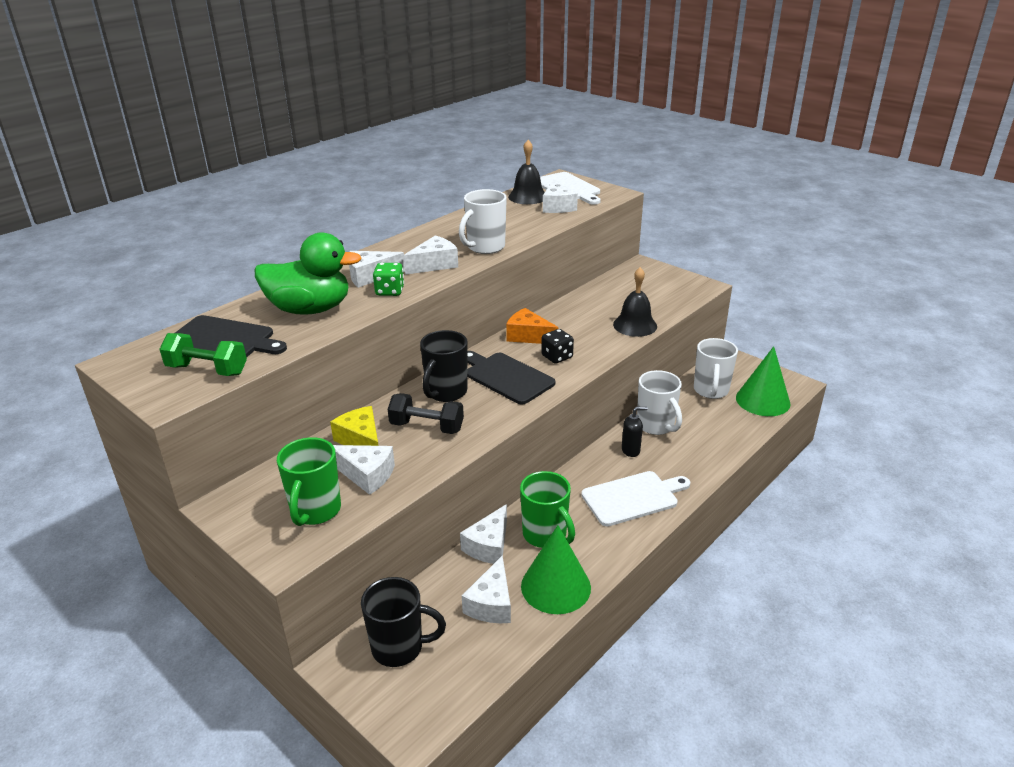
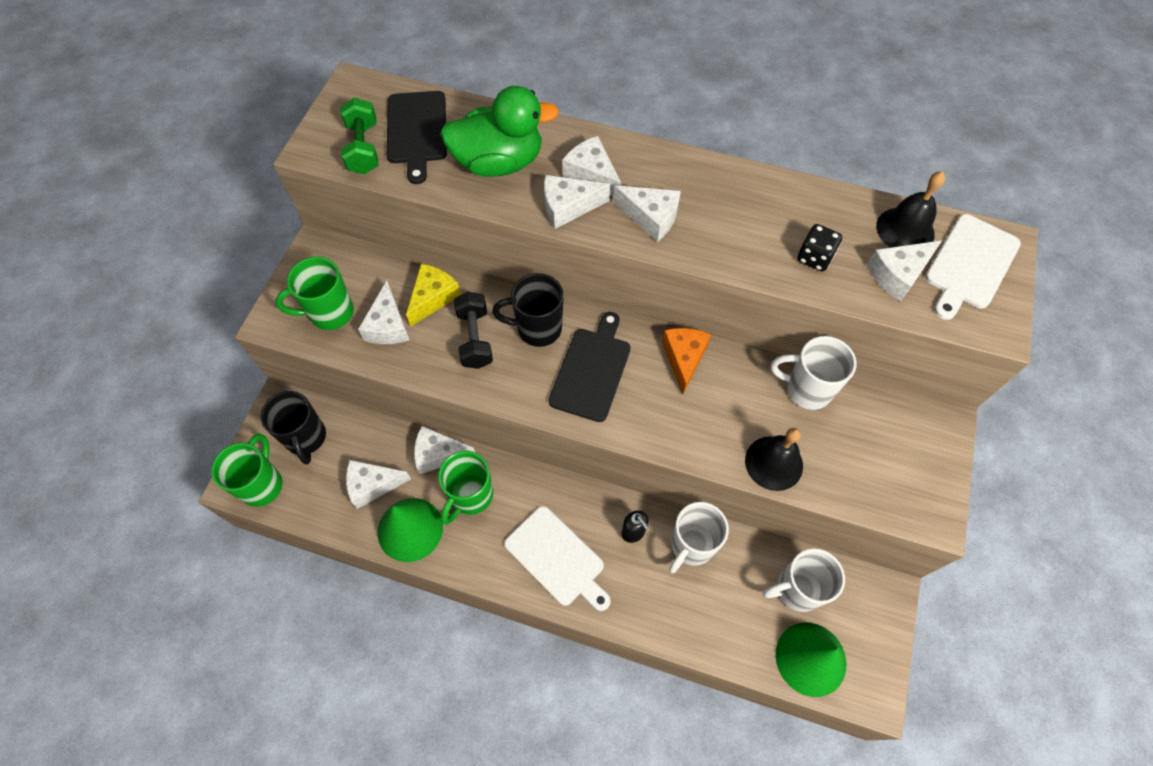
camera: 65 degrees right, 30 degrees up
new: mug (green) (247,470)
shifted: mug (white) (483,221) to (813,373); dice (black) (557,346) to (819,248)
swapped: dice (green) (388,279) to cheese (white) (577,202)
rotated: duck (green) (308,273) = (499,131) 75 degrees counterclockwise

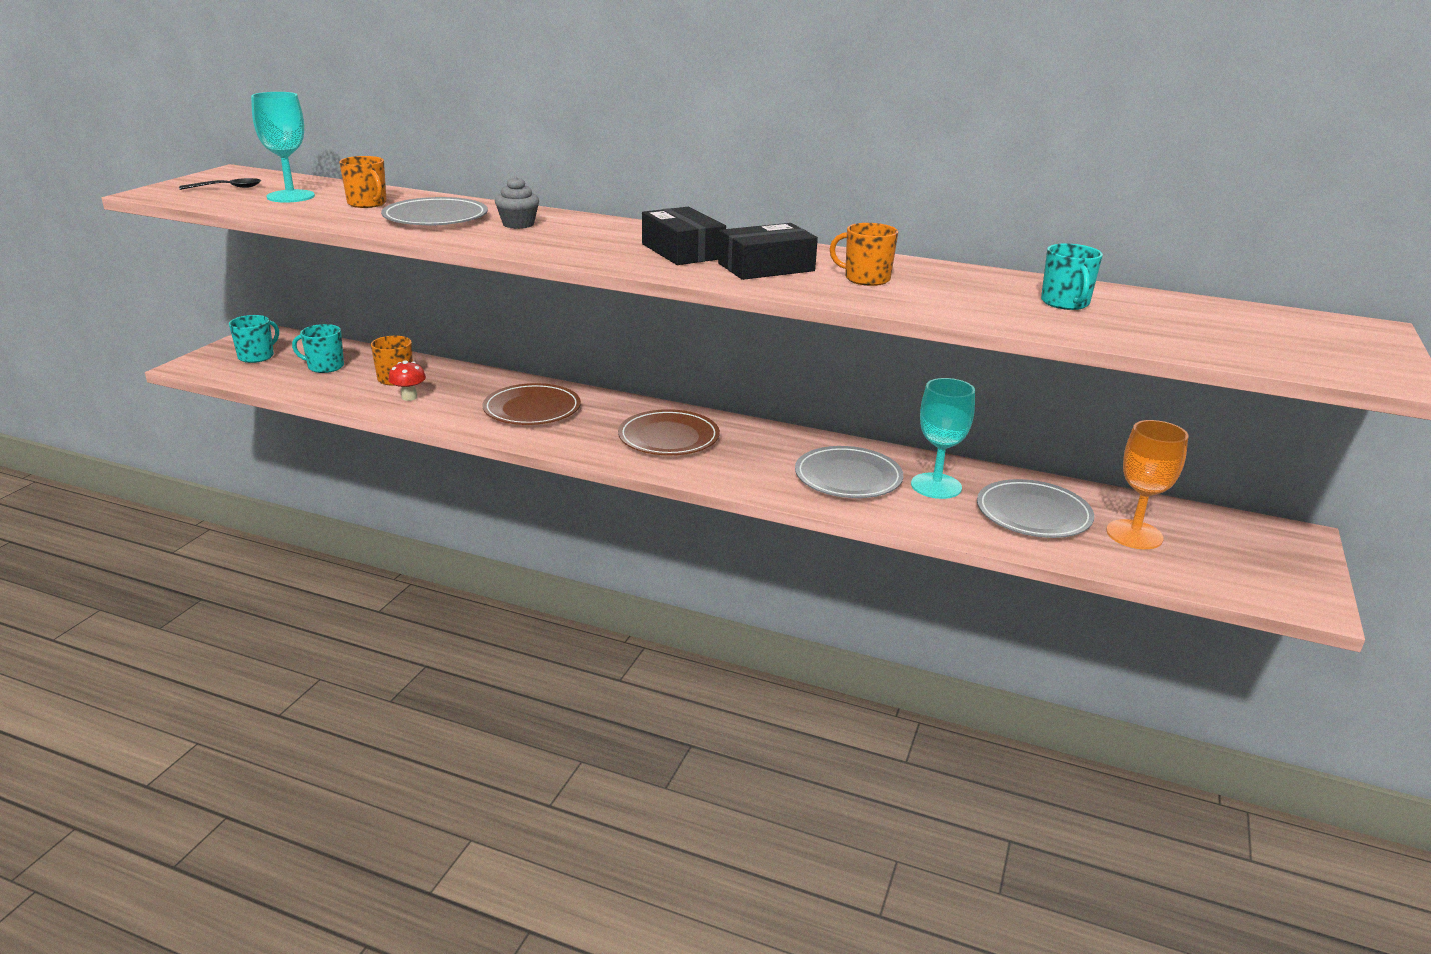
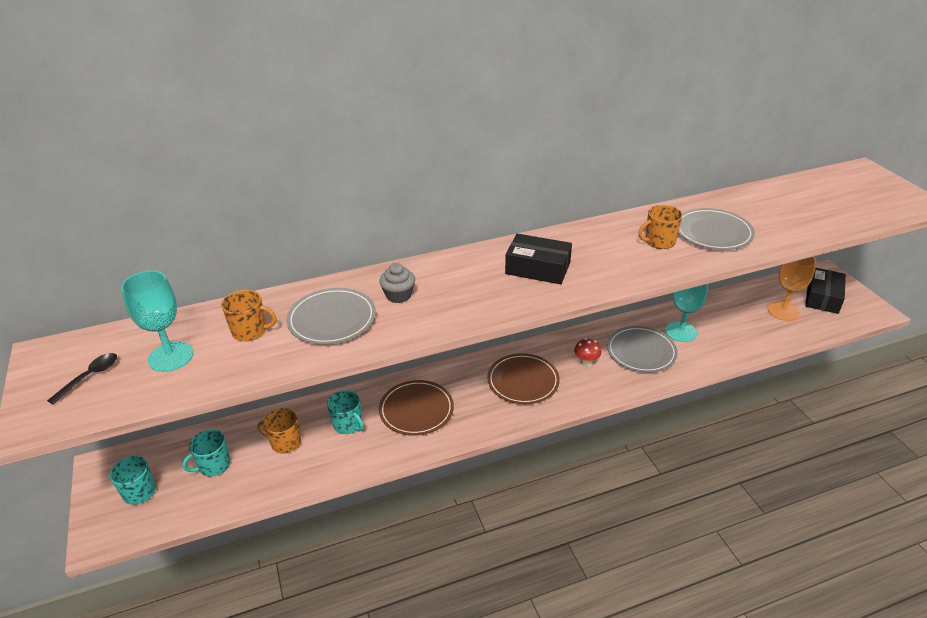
camera: 40 degrees left, 10 degrees up
shifted: mushroom (red) (407,380) to (587,352); box (black) (768,251) to (825,291); plate (grey) (1035,508) to (716,229); mug (turquoise) (1072,276) to (345,412)

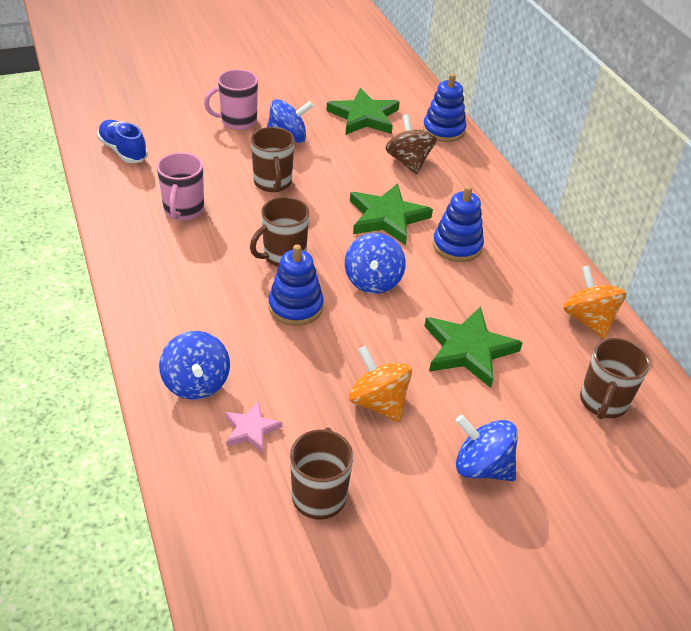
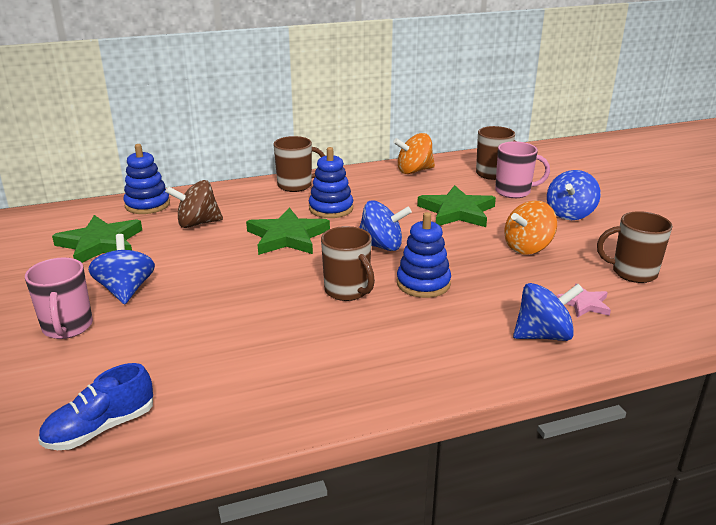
camera: 85 degrees left, 15 degrees down
shifted: mug (pink) (180,186) to (522,169); mug (brown) (272,159) to (299,164)

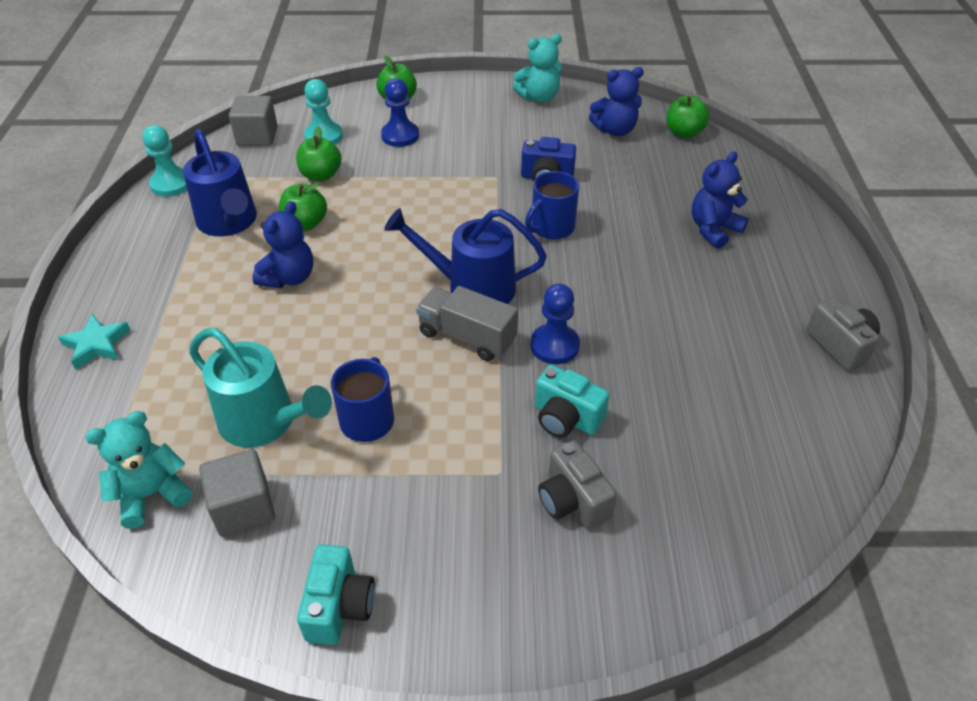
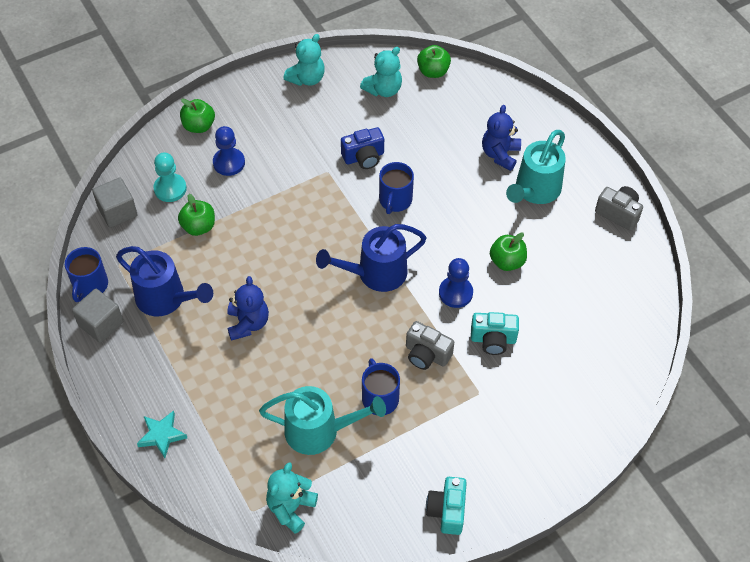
camera: 30 degrees left, 10 degrees up
gone: truck (grey) (467,323)
new: watering can (turquoise) (536,167)
shifted: cube (grey) (237,493) to (97,316); apple (green) (303,206) to (508,252); camera (grey) (577,485) to (430,345)
swapped: pawn (turquoise) (164,161) to mug (blue) (86,274)
repainted: teddy bear (blue) (616,101) to teddy bear (turquoise) (381,72)
rotated: camera (turquoise) (336,594) = (446,506) 150 degrees counterclockwise

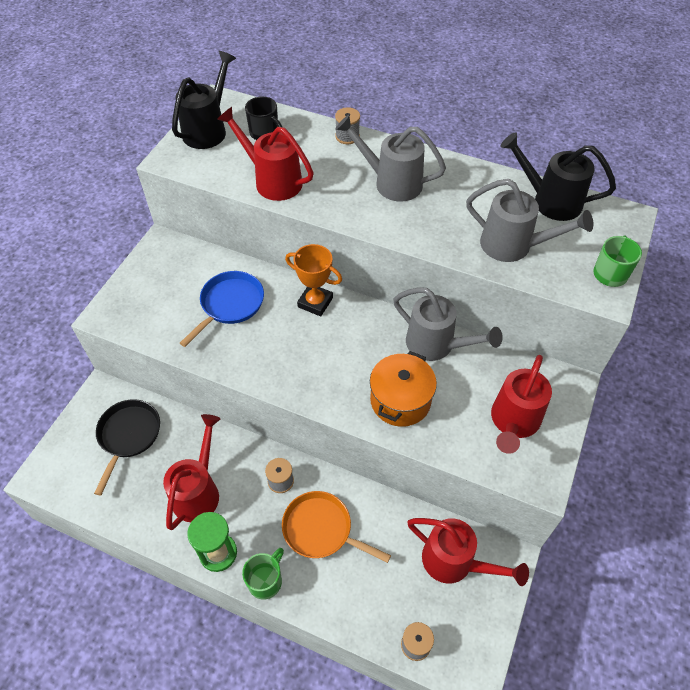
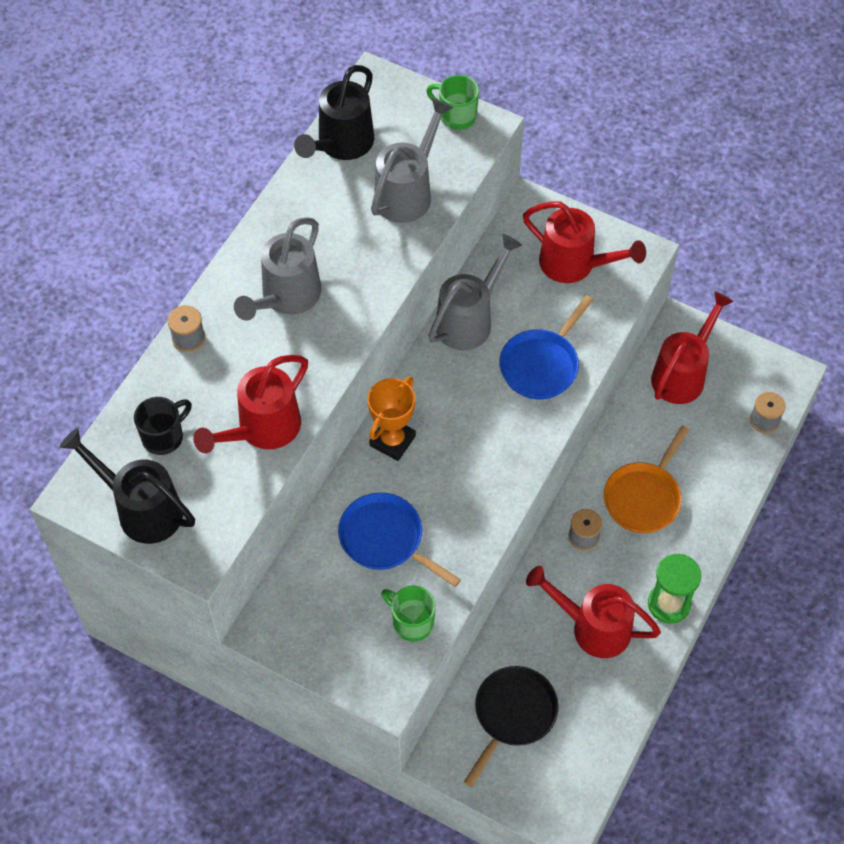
camera: 85 degrees left, 5 degrees up
shifted: mug (green) (263,574) to (408,613)
swapped: pot (orange) (403,389) to pan (blue) (546,347)
rotated: pan (black) (127,447) = (511,726) 105 degrees clockwise

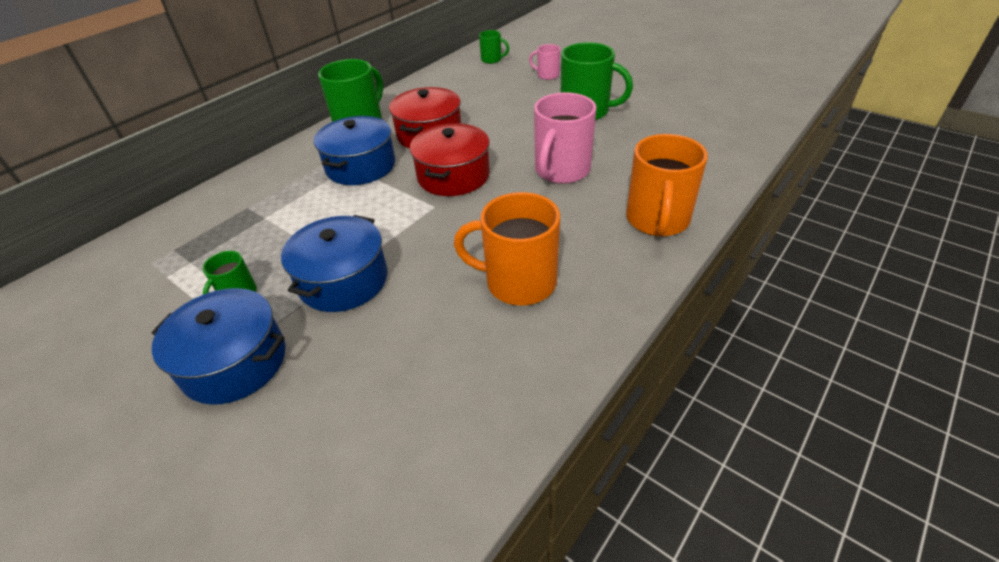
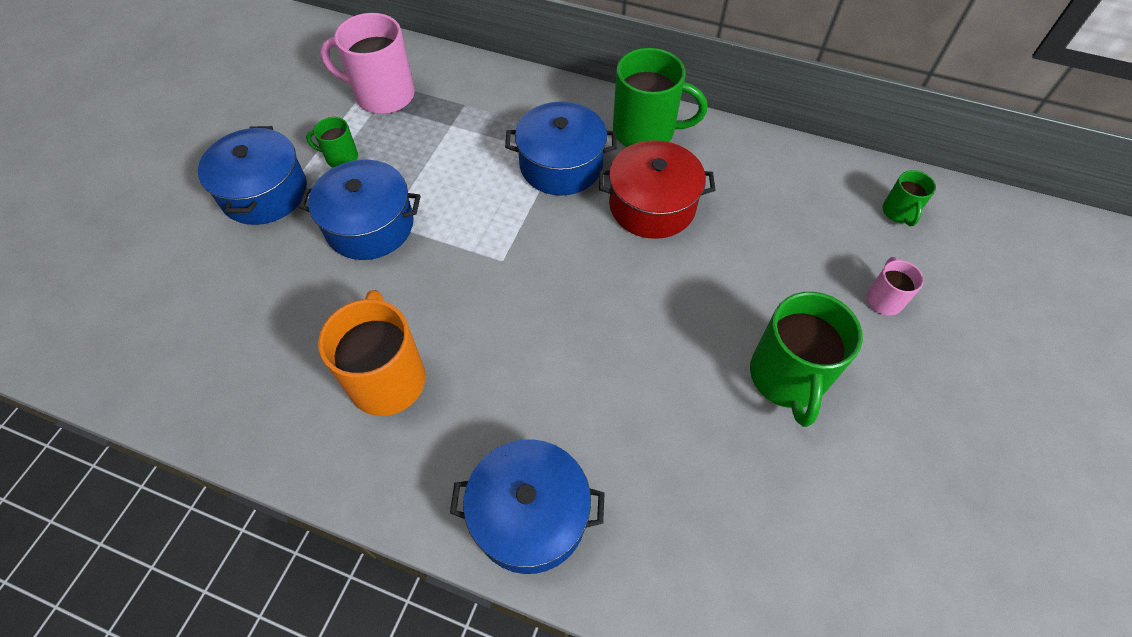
camera: 70 degrees right, 15 degrees up
gone: pot (red) (450,159)
shifted: mug (pink) (565,138) to (367,63)
swapped: mug (orange) (667,185) to pot (blue) (527,506)

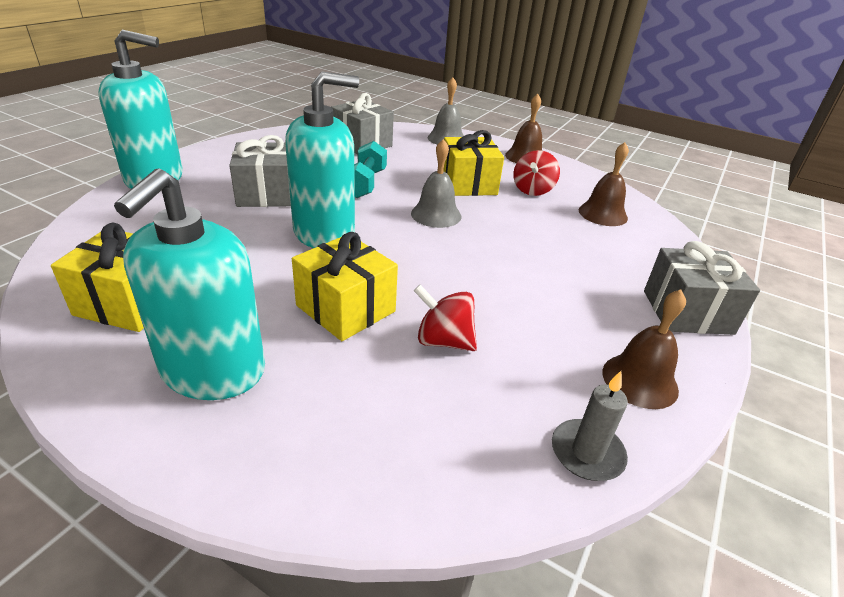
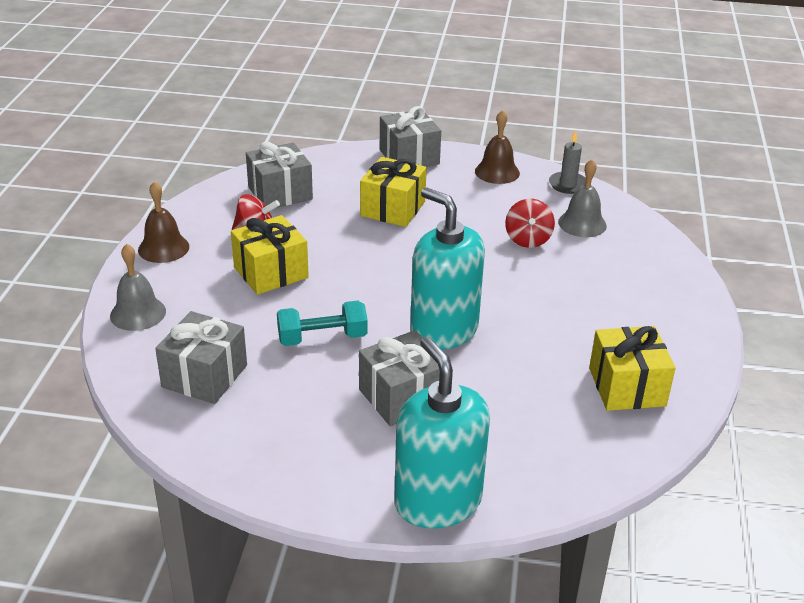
camera: 110 degrees left, 0 degrees up
gone: soap dispenser (turquoise) (189,284)
shifted: gift (yellow) (345,286) to (393,192); bell (grey) (436,183) to (582,198)
swapped: bell (brown) (604,184) to gift (grey) (279,175)

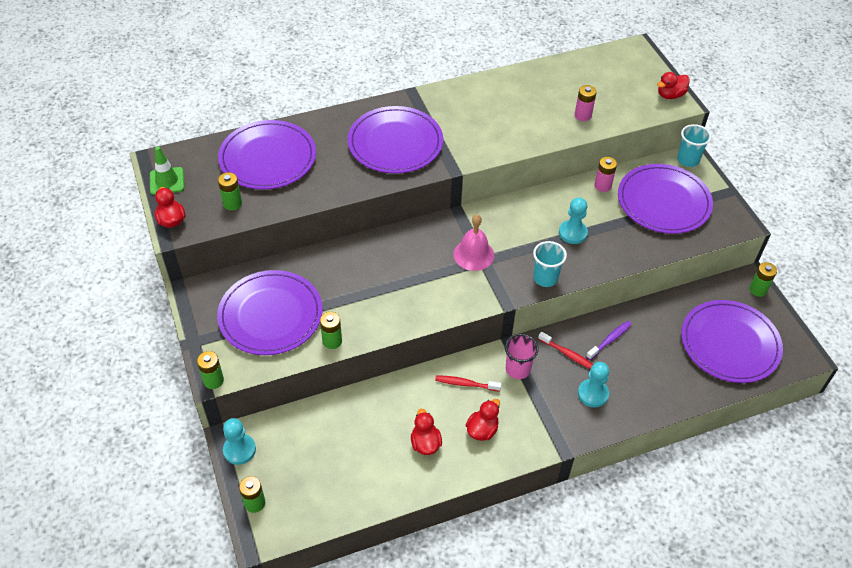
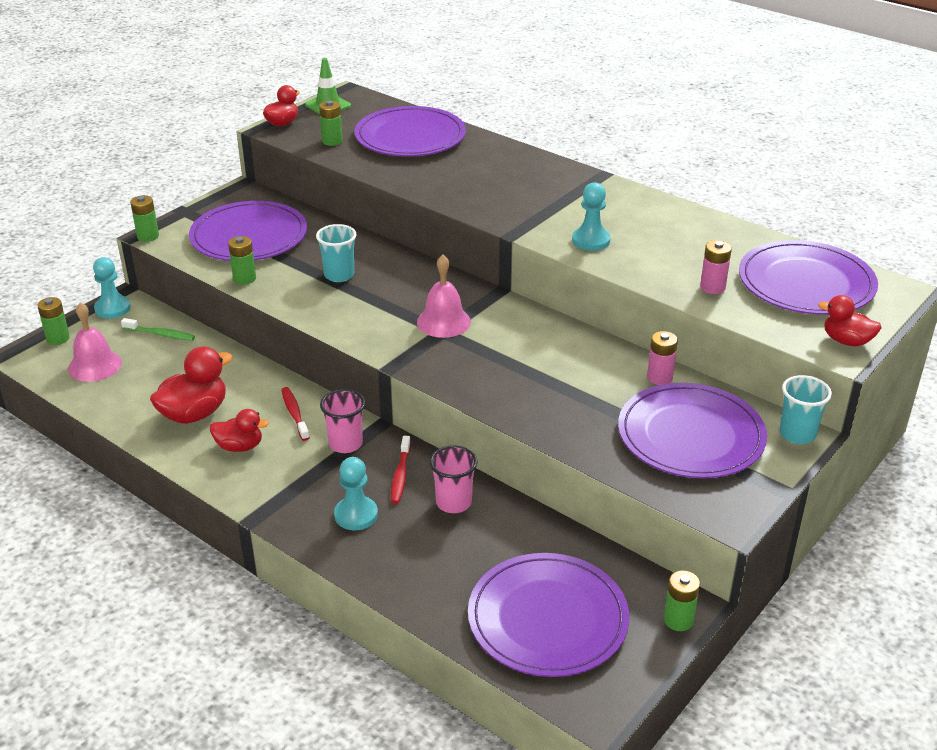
camera: 60 degrees right, 15 degrees down
new: bell (pink) (95,342); toothbrush (green) (158,329)
shifted: plate (purple) (395,140) to (808,277); cup (turquoise) (550,264) to (336,253); pawn (turquoise) (573,220) to (591,216)
swapped: toothbrush (purple) (609,340) to cup (pink) (453,479)
scaled: duck (red) (426,432) = (191,385) x1.58

